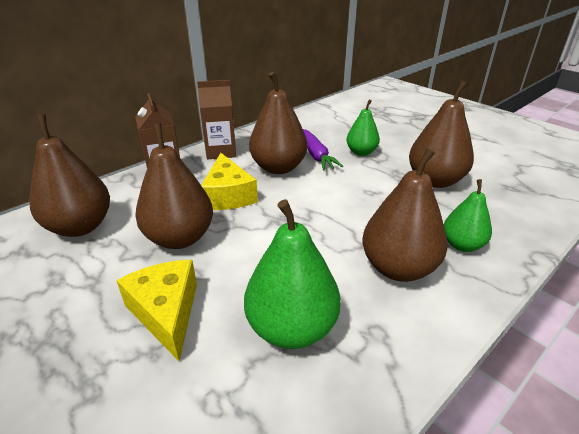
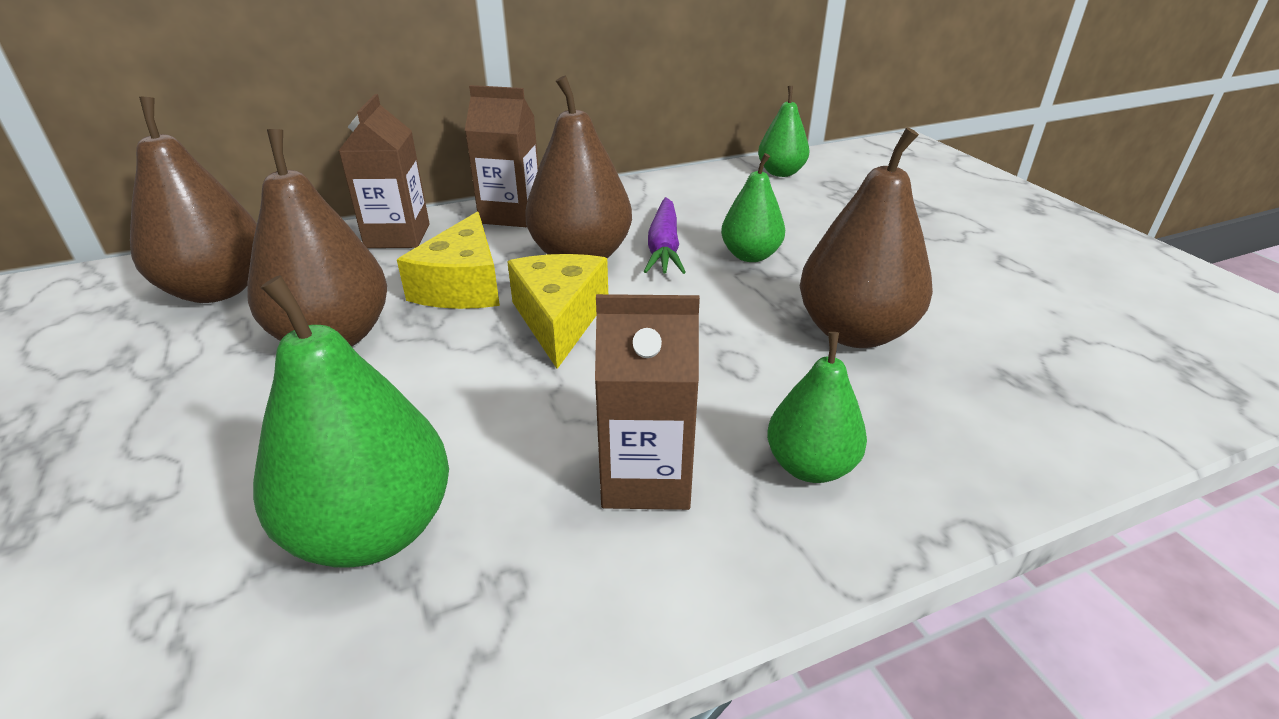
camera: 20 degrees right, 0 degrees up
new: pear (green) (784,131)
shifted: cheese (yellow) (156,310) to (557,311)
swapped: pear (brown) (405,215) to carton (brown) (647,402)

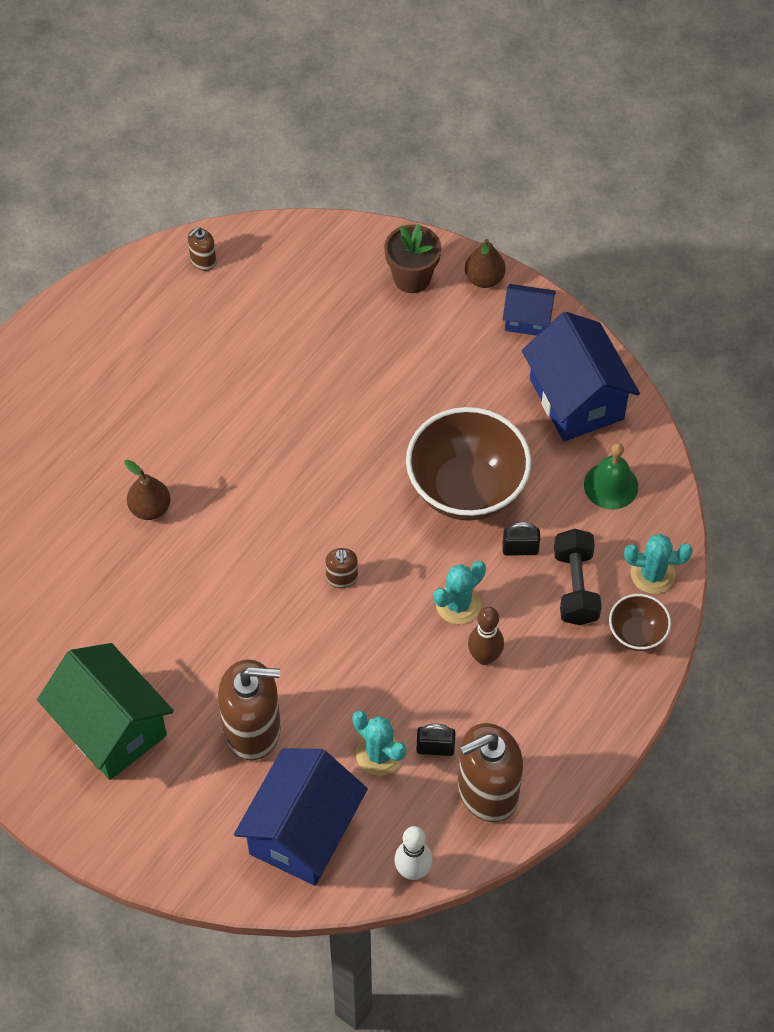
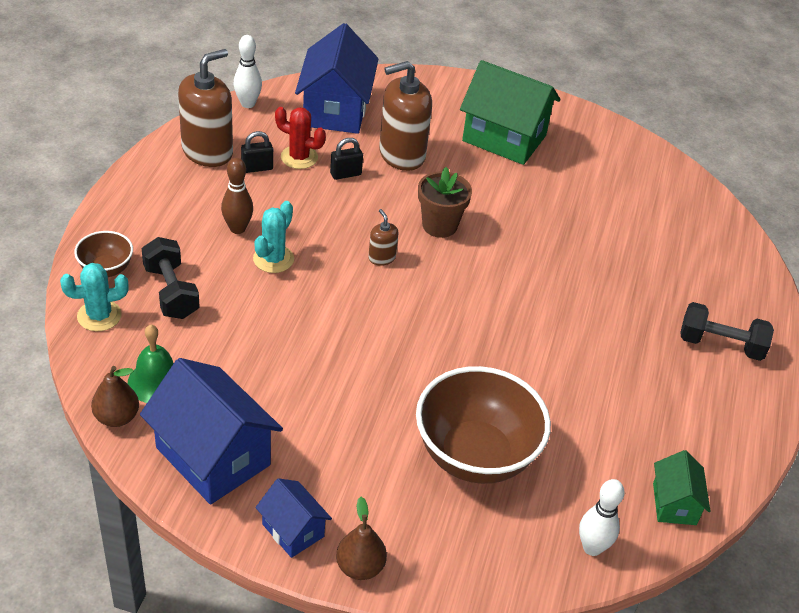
camera: 155 degrees right, 15 degrees down
new: bowling pin (white) (602,517); dumbbell (black) (727,331)
shifted: pear (brown) (148,490) to (115,396); flower pot (brown) (412,258) to (445,202); bowl (brown) (468,464) to (483,425); padlock (black) (521,539) to (346,159)
swapped: soap dispenser (brown) (202,249) to house (green) (681,487)
repainted: cactus (turquoise) (379,743) to cactus (red) (300,138)
rotated: house (blue) (529,310) = (294,518) 60 degrees clockwise

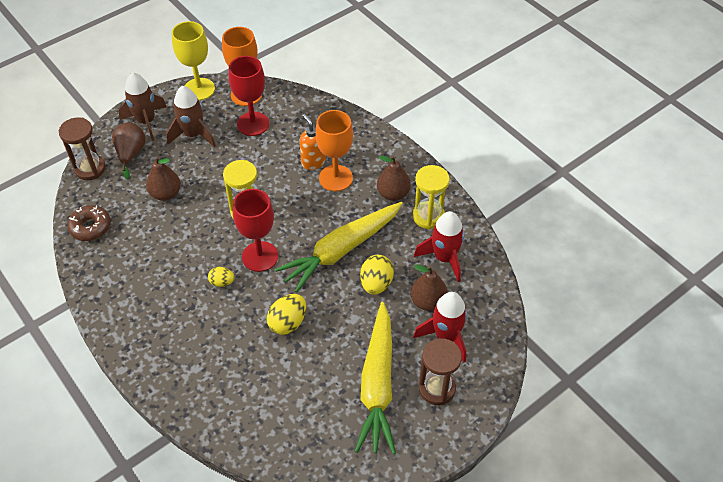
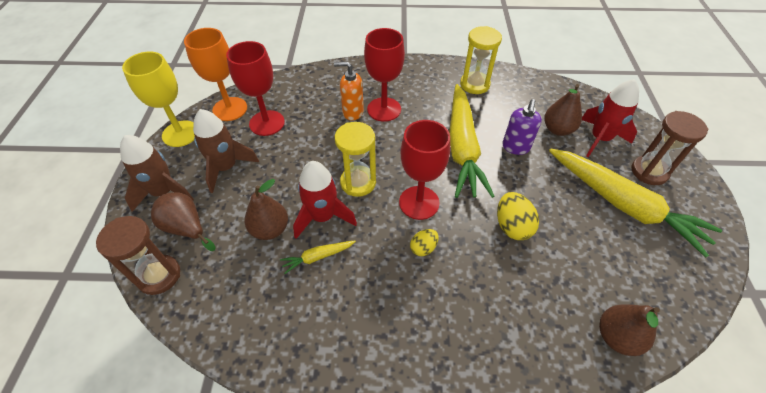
camera: 50 degrees left, 0 degrees up
gone: donut (brown) (89,223)
new: carrot (yellow) (318,257)
shifted: pear (brown) (394,178) to (629,330); rocket (red) (439,246) to (325,200)
swapped: egg (yellow) (377,275) to soap dispenser (purple) (522,127)
repainted: goblet (orange) (334,150) to goblet (red) (384,75)

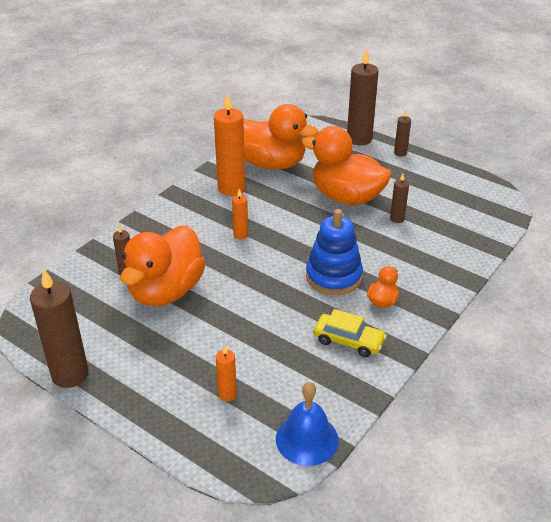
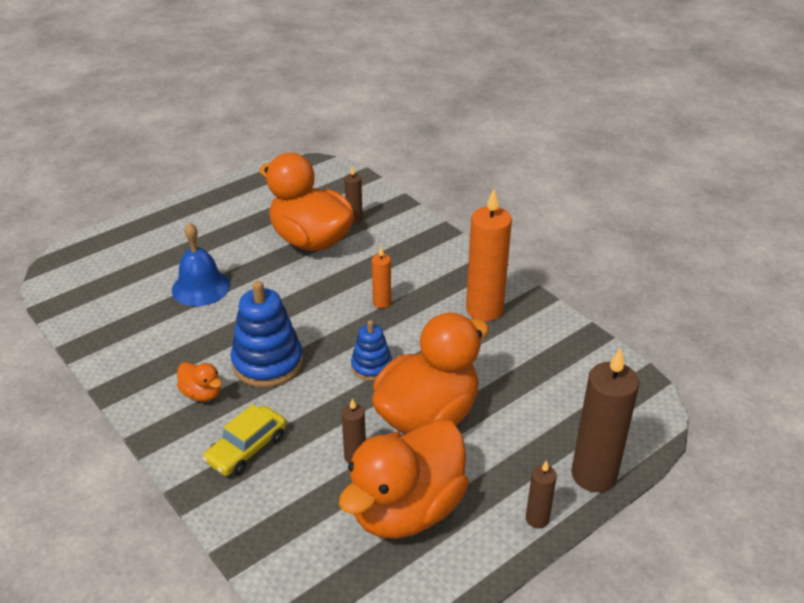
camera: 105 degrees right, 0 degrees up
gone: candle (brown) (59,328); candle (orange) (226,373)
new: stacking toy (blue) (371,350)
shifted: duck (orange) (280,137) to (404,479); bell (blue) (307,424) to (201,264); car (yellow) (350,333) to (244,440)

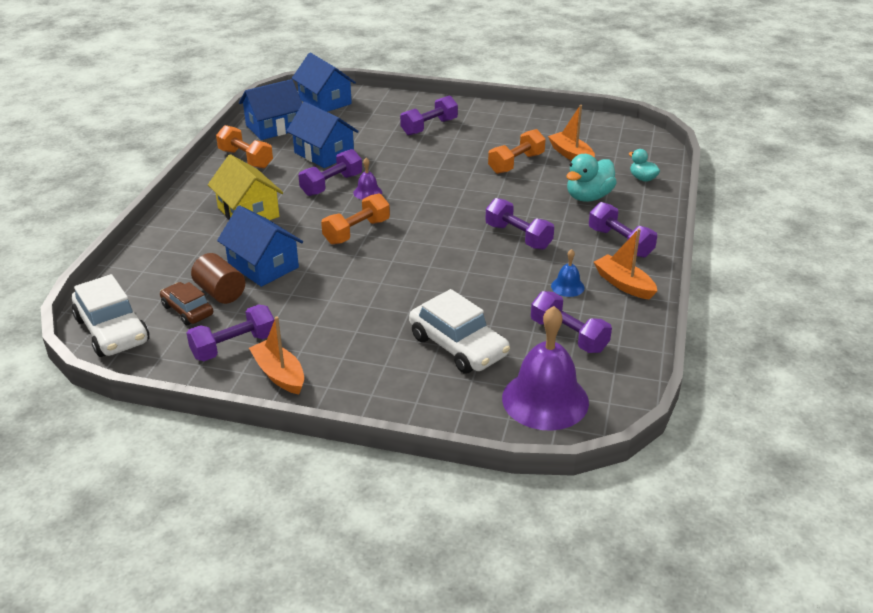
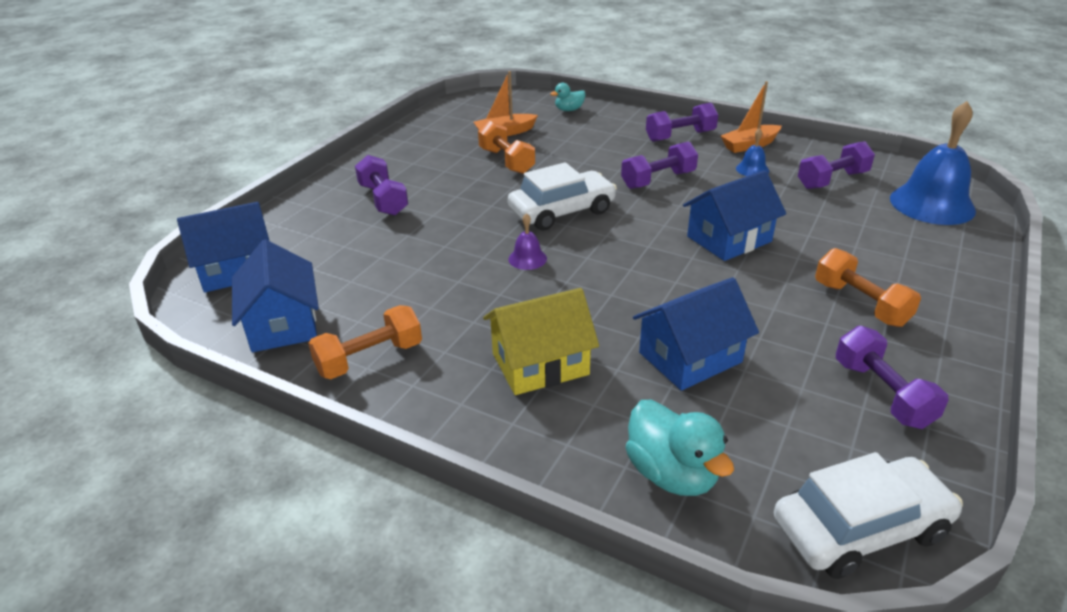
camera: 75 degrees left, 0 degrees up
gone: car (brown) (186,303); cylinder (brown) (218,278); boat (orange) (276,355); dumbbell (purple) (330,172)
shifted: house (blue) (323,135) to (734,215); dumbbell (orange) (355,219) to (868,287); car (white) (459,331) to (562,196); duck (turquoise) (592,178) to (680,448)
repainted: bell (purple) (545,368) to bell (blue) (933,163)

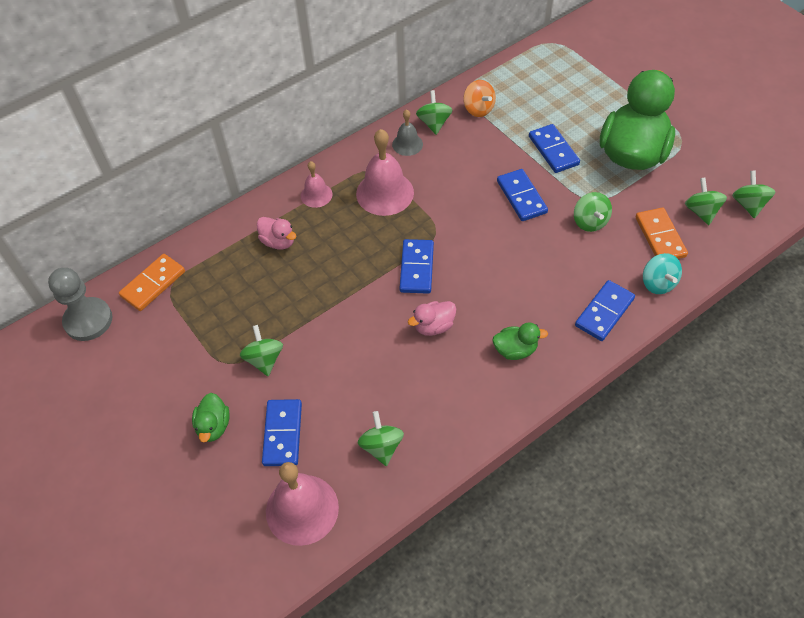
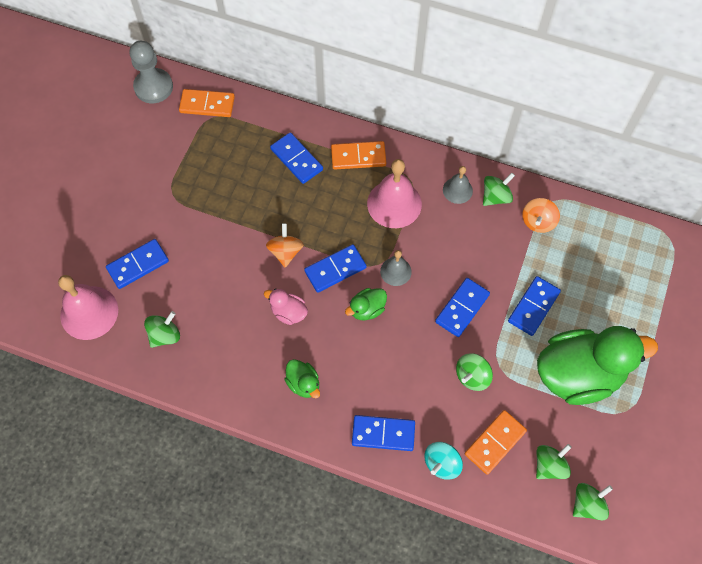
camera: 55 degrees right, 10 degrees up
gone: spinning top (green) (261,350)
new: spinning top (orange) (285,245); bell (grey) (396,268)
shifted: duck (green) (211,417) to (366,304)
swapped: duck (pink) (276,233) to domino (blue) (296,158); bell (pink) (317,184) to domino (orange) (358,155)

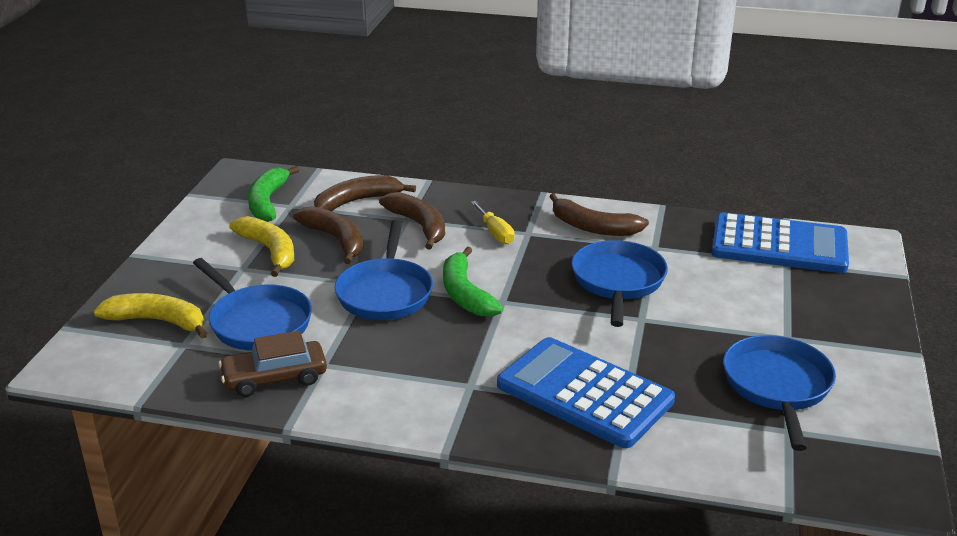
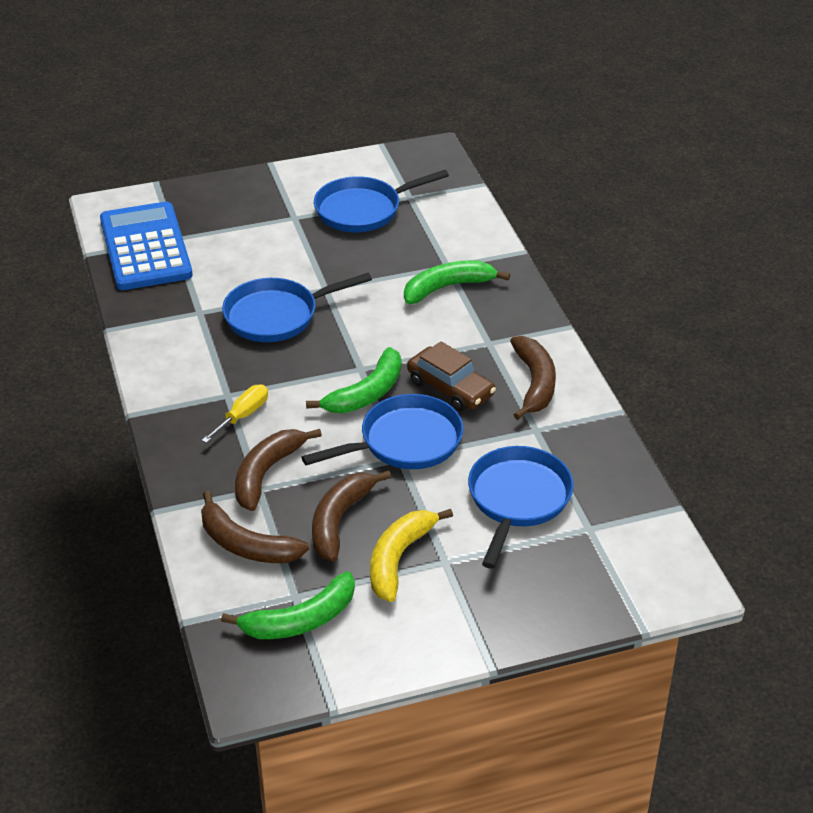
camera: 120 degrees left, 10 degrees up
gone: banana (yellow) (150,315)
shifted: car (brown) (273,364) to (451,376); banana (brown) (599,214) to (533,378)
swapped: calculator (blue) (586,392) to banana (green) (457,282)

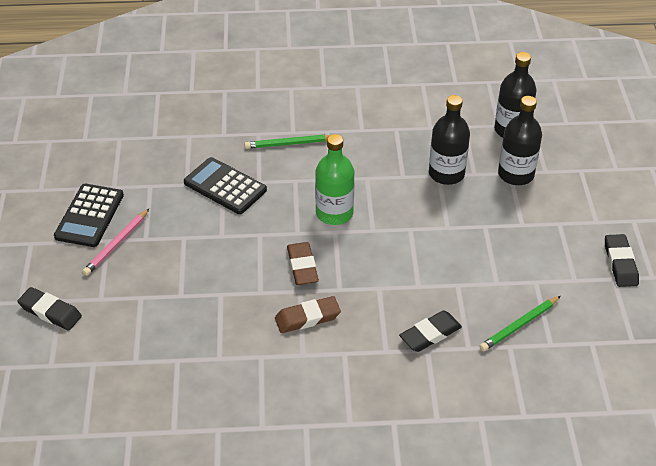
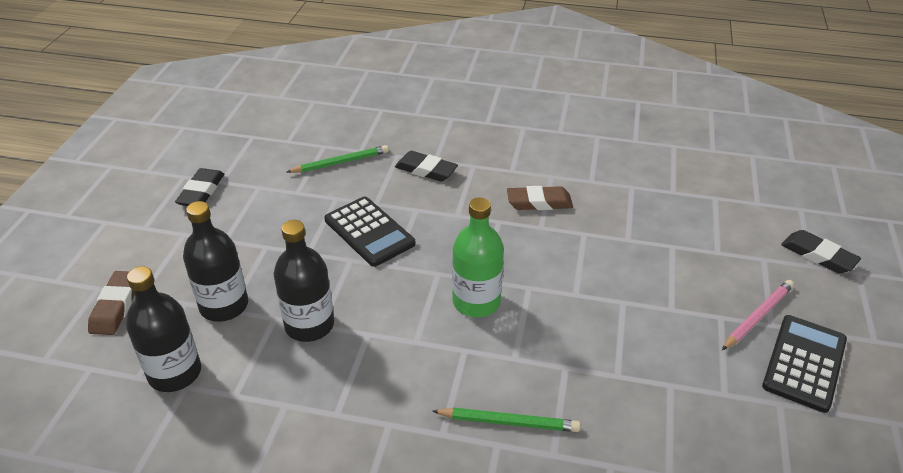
camera: 165 degrees left, 5 degrees down
shifted: calculator (black) (225,185) to (370,232); eraser (brown) (303,263) to (111,303)
rotated: eraser (black) (430,331) = (426,166) 45 degrees clockwise

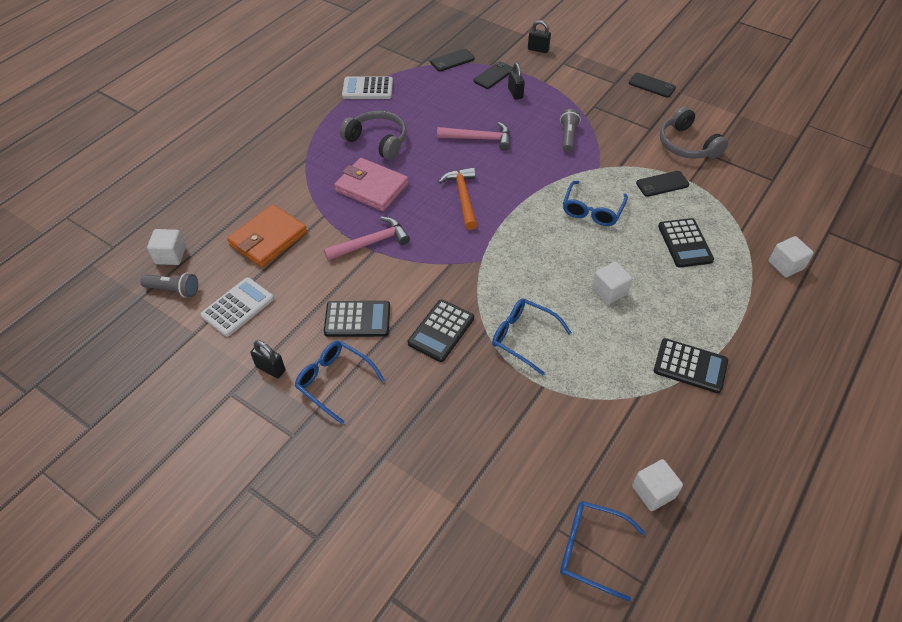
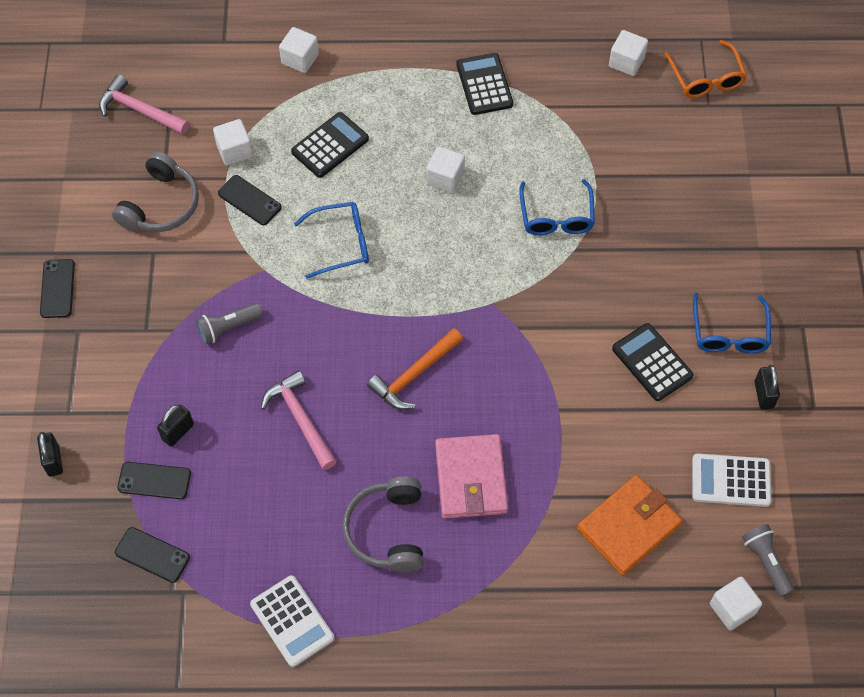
camera: 125 degrees left, 10 degrees up
gone: calculator (black) (441,331)
new: cube (white) (233,142)
shifted: hammer (pink) (367,238) to (144,105)
repainted: glasses (blue) (602,551) to glasses (orange) (706,69)
rotated: wallet (orange) (267,235) = (629,525) 45 degrees counterclockwise

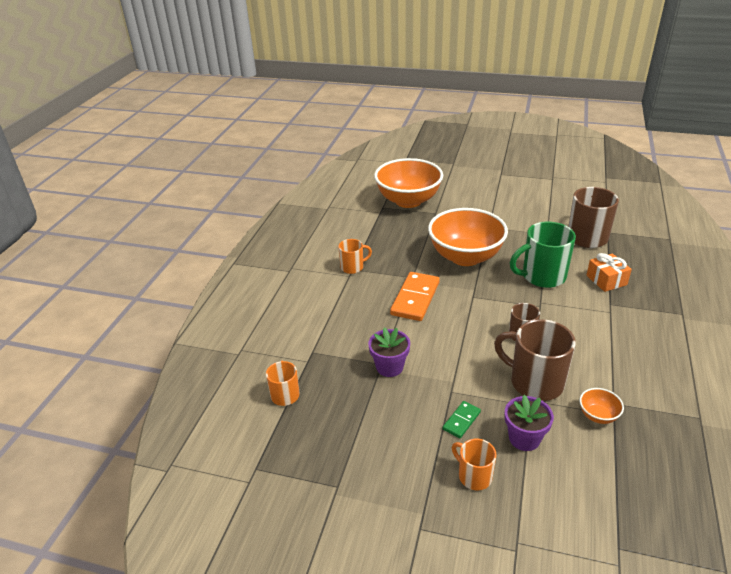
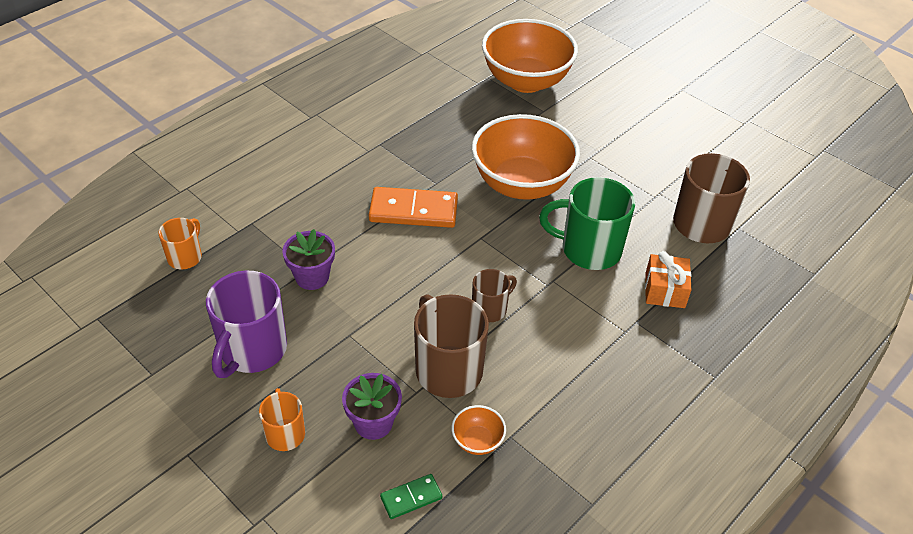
camera: 25 degrees right, 10 degrees up
gone: mug (orange) (355,256)
new: mug (purple) (246,324)
shifted: domino (green) (462,419) to (411,496)
rotated: domino (orange) (415,296) = (413,207) 45 degrees clockwise

